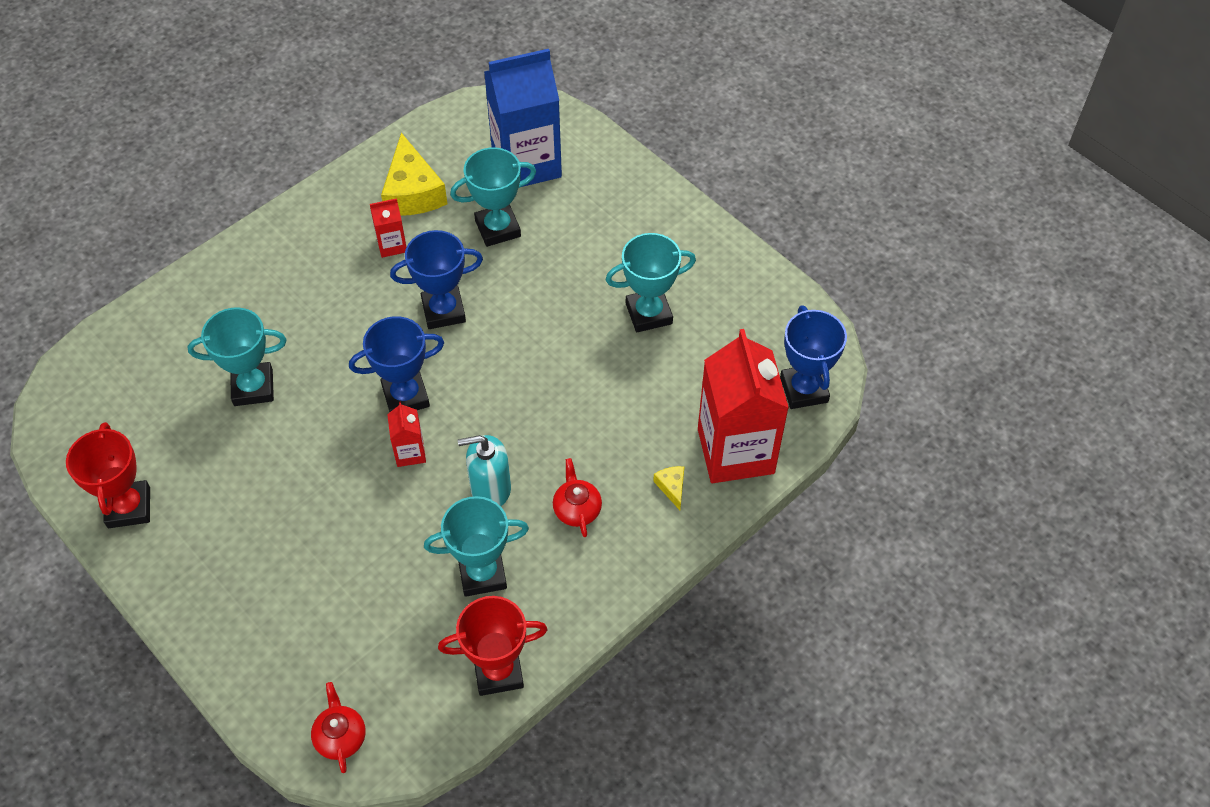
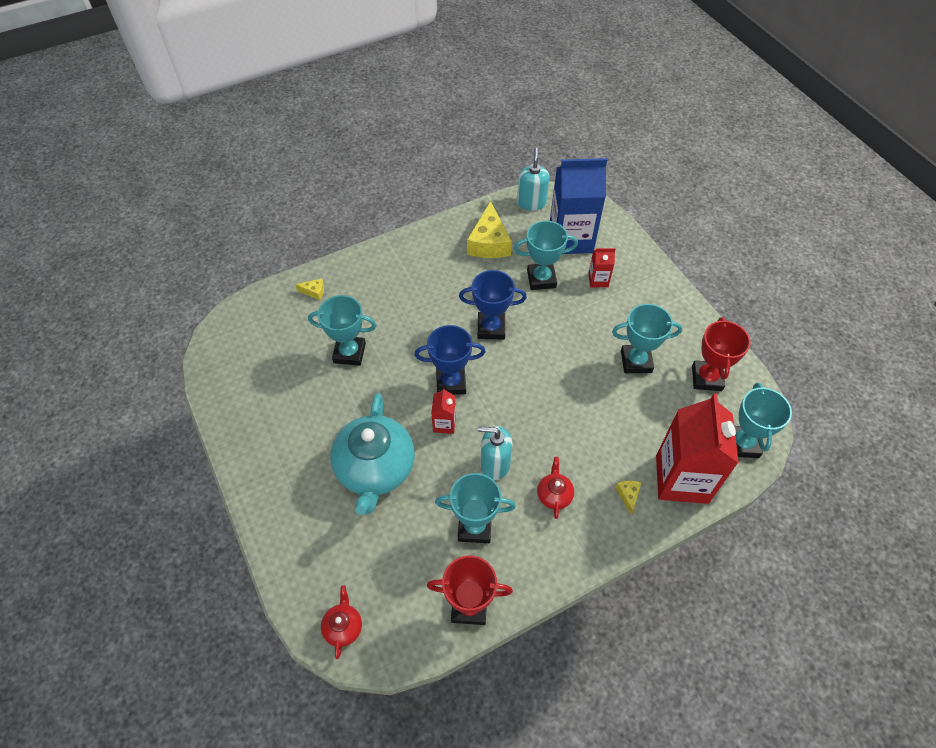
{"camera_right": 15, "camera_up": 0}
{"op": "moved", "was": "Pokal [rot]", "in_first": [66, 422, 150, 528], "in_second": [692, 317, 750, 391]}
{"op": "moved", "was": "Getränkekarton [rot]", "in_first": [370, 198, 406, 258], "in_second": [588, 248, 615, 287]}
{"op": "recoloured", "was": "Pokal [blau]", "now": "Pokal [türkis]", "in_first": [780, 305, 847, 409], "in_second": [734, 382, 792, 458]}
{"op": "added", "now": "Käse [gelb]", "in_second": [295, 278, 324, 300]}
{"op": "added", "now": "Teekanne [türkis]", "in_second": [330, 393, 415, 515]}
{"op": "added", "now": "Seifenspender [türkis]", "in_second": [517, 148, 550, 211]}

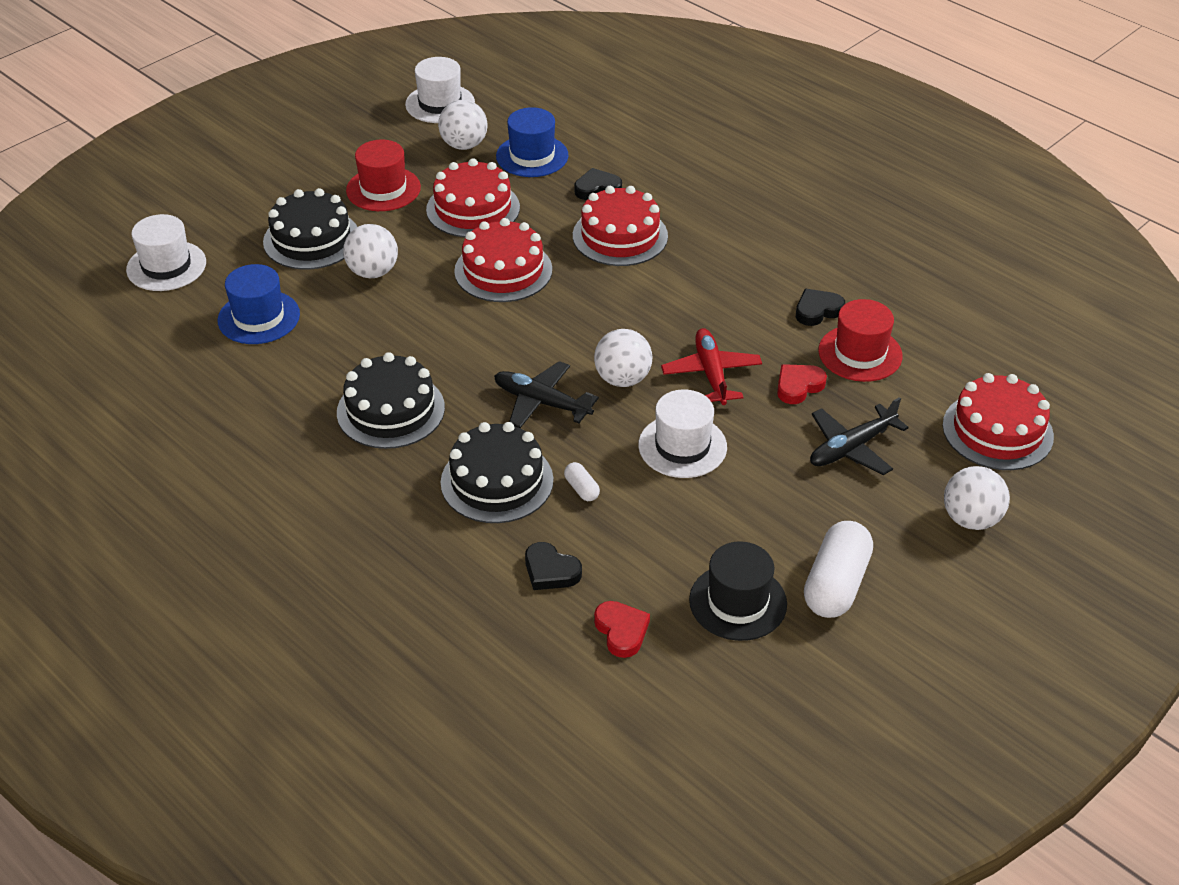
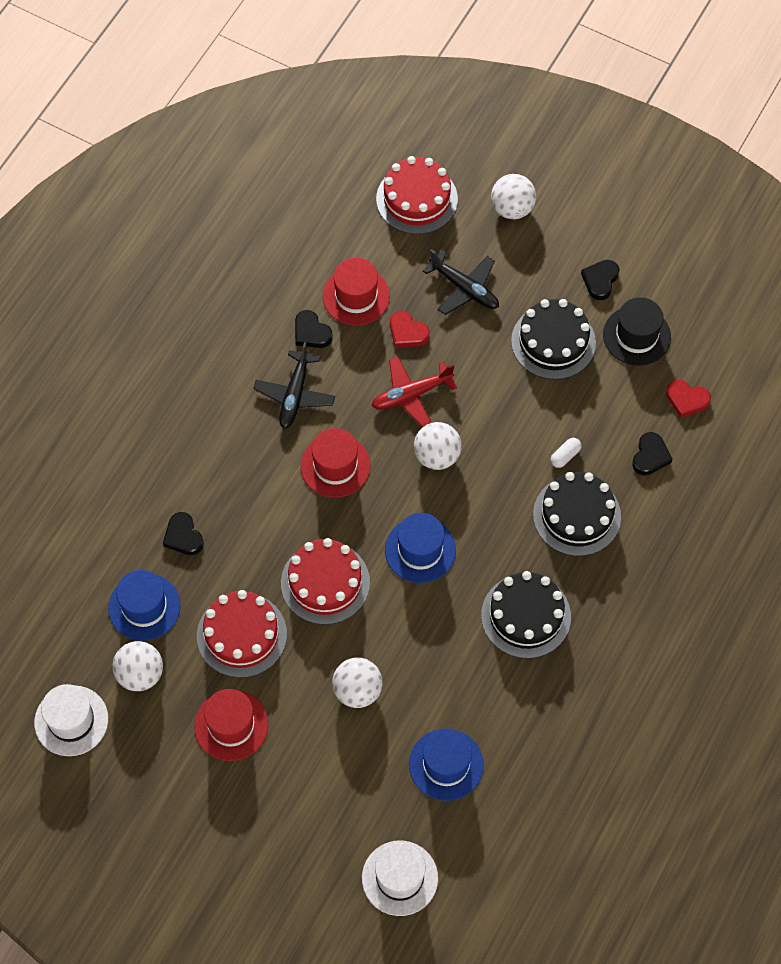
{"camera_right": -105, "camera_up": 20}
{"op": "moved", "was": "Kuchen [schwarz]", "in_first": [263, 188, 357, 270], "in_second": [511, 299, 596, 380]}
{"op": "moved", "was": "Flugzeug [schwarz]", "in_first": [494, 361, 599, 428], "in_second": [253, 342, 335, 429]}
{"op": "removed", "was": "Kuchen [rot]", "in_first": [573, 186, 668, 266]}
{"op": "turned", "was": "Herz [rot]", "in_first": [594, 601, 650, 658], "in_second": [666, 379, 711, 418], "clockwise": -120}
{"op": "removed", "was": "Hut [weiß]", "in_first": [638, 389, 727, 478]}
{"op": "replaced", "was": "Kapsel [weiß]", "now": "Herz [schwarz]", "in_first": [804, 521, 873, 618], "in_second": [581, 260, 619, 300]}
{"op": "added", "now": "Hut [rot]", "in_second": [301, 428, 371, 498]}
{"op": "added", "now": "Hut [blau]", "in_second": [385, 513, 456, 583]}

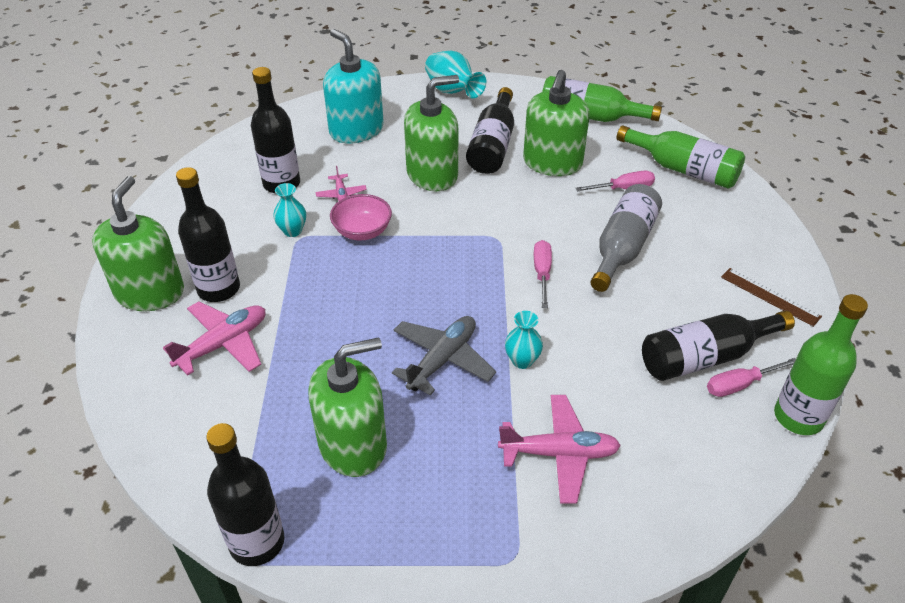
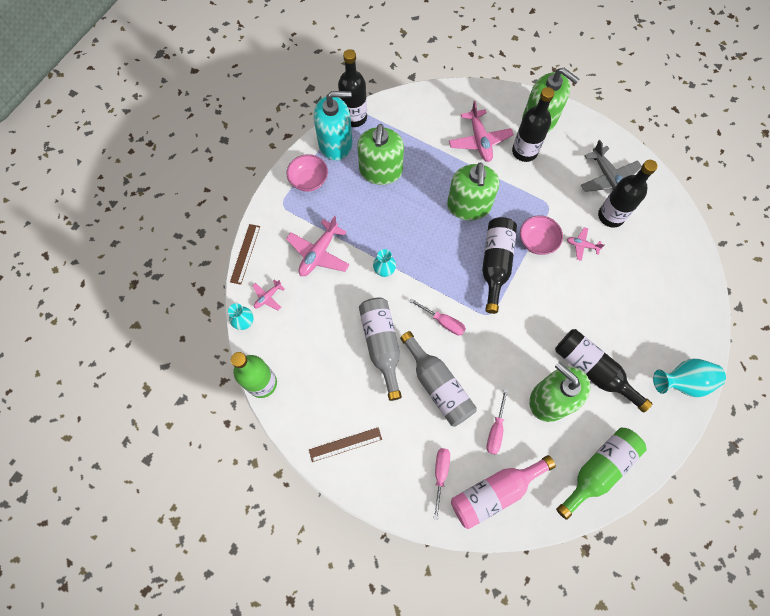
{"camera_right": 120, "camera_up": 25}
{"op": "moved", "was": "Vase [türkis]", "in_first": [273, 183, 306, 237], "in_second": [228, 303, 254, 330]}
{"op": "moved", "was": "Seifenspender [türkis]", "in_first": [323, 29, 384, 144], "in_second": [314, 91, 352, 161]}
{"op": "moved", "was": "Flugzeug [grau]", "in_first": [392, 316, 496, 395], "in_second": [581, 140, 642, 192]}
{"op": "moved", "was": "Seifenspender [grün]", "in_first": [404, 75, 459, 191], "in_second": [447, 162, 499, 221]}
{"op": "recoloured", "was": "Flasche [grün]", "now": "Flasche [rosa]", "in_first": [617, 125, 745, 189], "in_second": [451, 455, 556, 529]}
{"op": "moved", "was": "Flasche [schwarz]", "in_first": [642, 310, 795, 381], "in_second": [482, 217, 517, 314]}
{"op": "moved", "was": "Schraubenzieher [rosa]", "in_first": [707, 358, 796, 397], "in_second": [434, 448, 450, 520]}
{"op": "added", "now": "Lineal [braun]", "in_second": [230, 224, 260, 285]}
{"op": "added", "now": "Flugzeug [rosa]", "in_second": [253, 279, 285, 310]}
{"op": "added", "now": "Schüssel [rosa]", "in_second": [287, 154, 328, 192]}
{"op": "added", "now": "Flasche [grau]", "in_second": [359, 298, 402, 401]}

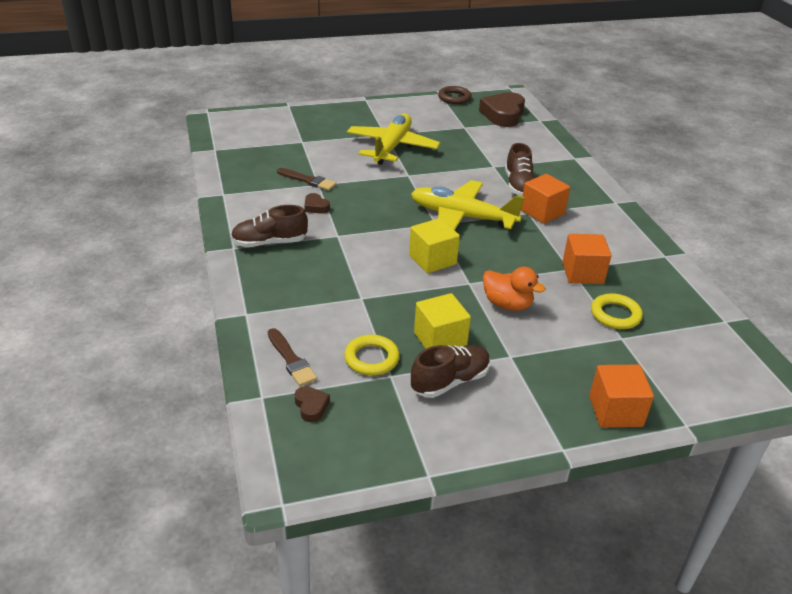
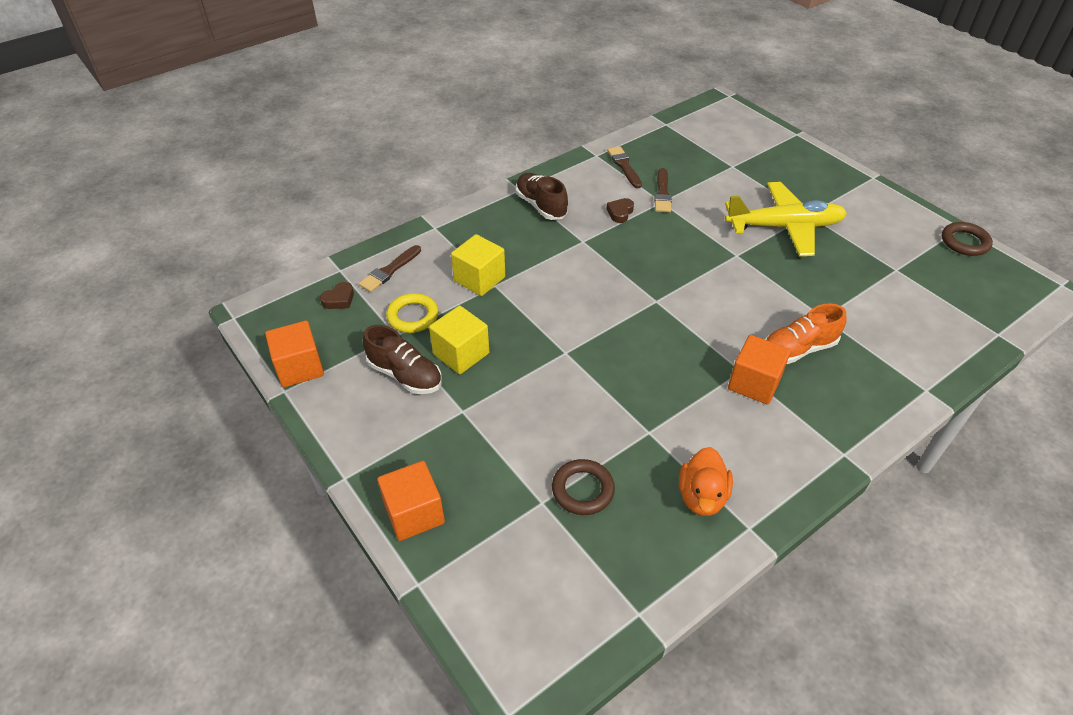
{"camera_right": 70, "camera_up": 10}
{"op": "moved", "was": "Kubus [gelb]", "in_first": [409, 218, 460, 273], "in_second": [451, 234, 505, 296]}
{"op": "removed", "was": "Flugzeug [gelb]", "in_first": [411, 180, 525, 230]}
{"op": "removed", "was": "Herz [braun]", "in_first": [479, 92, 525, 127]}
{"op": "moved", "was": "Ente [orange]", "in_first": [483, 267, 546, 311], "in_second": [679, 447, 733, 516]}
{"op": "recoloured", "was": "Schuh [braun]", "now": "Schuh [orange]", "in_first": [505, 143, 535, 196], "in_second": [765, 303, 846, 364]}
{"op": "moved", "was": "Kubus [orange]", "in_first": [562, 234, 612, 284], "in_second": [265, 321, 324, 387]}
{"op": "recoloured", "was": "Ring [gelb]", "now": "Ring [braun]", "in_first": [591, 293, 643, 329], "in_second": [552, 459, 615, 515]}
{"op": "added", "now": "Pinsel [braun]", "in_second": [607, 146, 642, 188]}

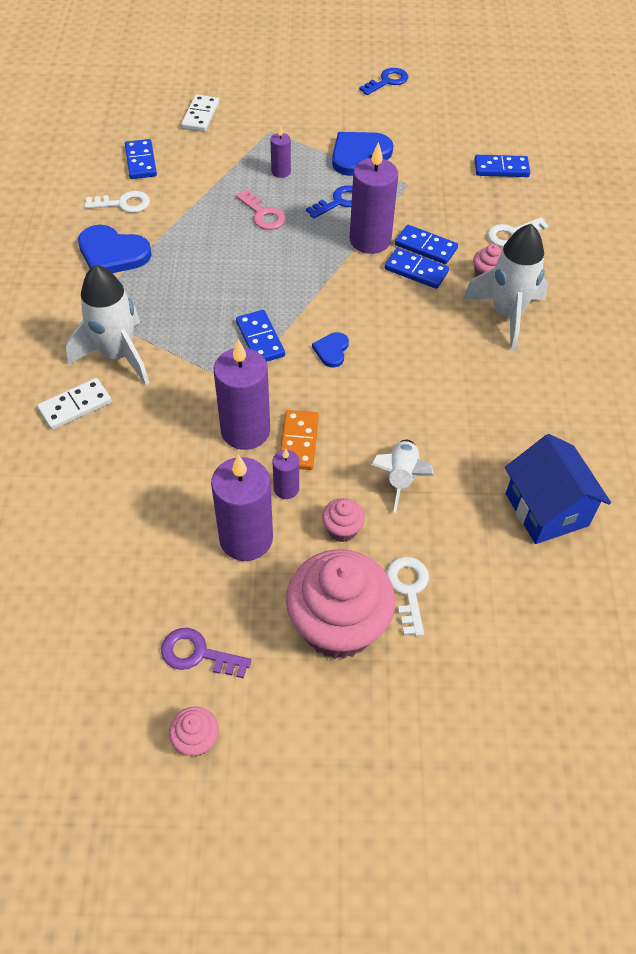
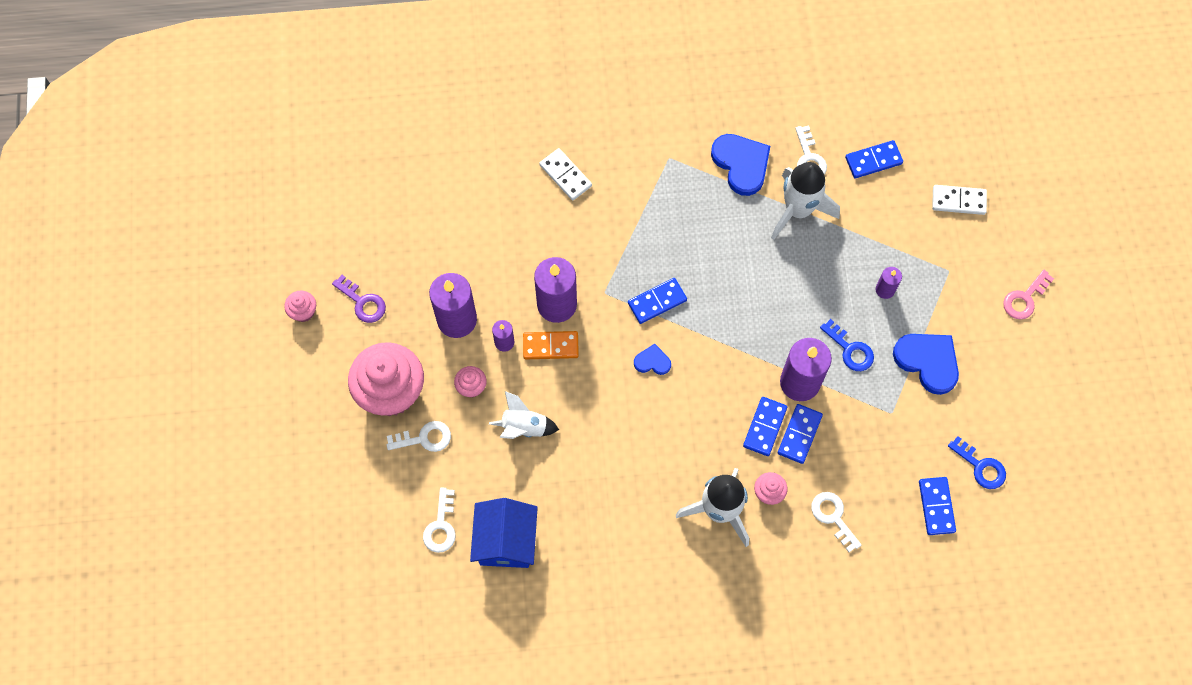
{"camera_right": 85, "camera_up": 15}
{"op": "moved", "was": "Rakete [weiß]", "in_first": [66, 265, 149, 385], "in_second": [771, 162, 840, 240]}
{"op": "turned", "was": "Herz [blau]", "in_first": [78, 225, 152, 273], "in_second": [711, 134, 770, 196], "clockwise": 135}
{"op": "turned", "was": "Schlüssel [lila]", "in_first": [161, 628, 251, 678], "in_second": [332, 275, 386, 323], "clockwise": 120}
{"op": "moved", "was": "Schlüssel [rosa]", "in_first": [236, 190, 286, 230], "in_second": [1003, 270, 1054, 320]}
{"op": "moved", "was": "Schlüssel [blau]", "in_first": [359, 68, 408, 95], "in_second": [948, 436, 1006, 489]}
{"op": "turned", "was": "Haus [blau]", "in_first": [505, 434, 611, 544], "in_second": [470, 498, 538, 568], "clockwise": -60}
{"op": "added", "now": "Schlüssel [weiß]", "in_second": [423, 488, 456, 553]}

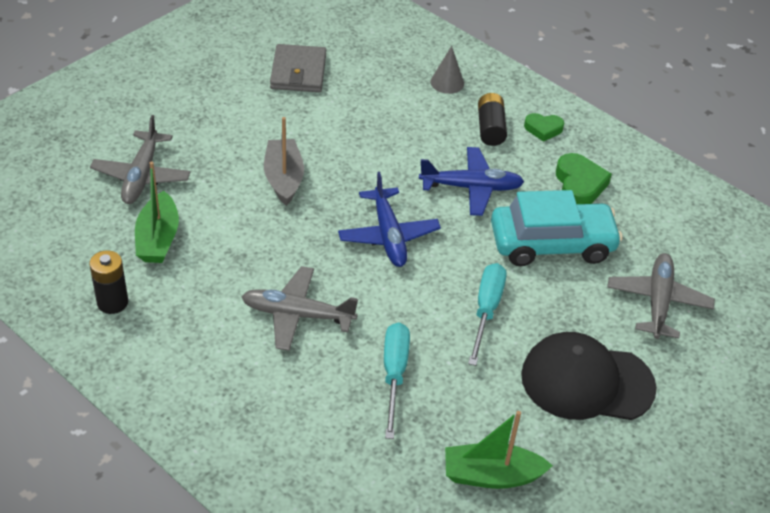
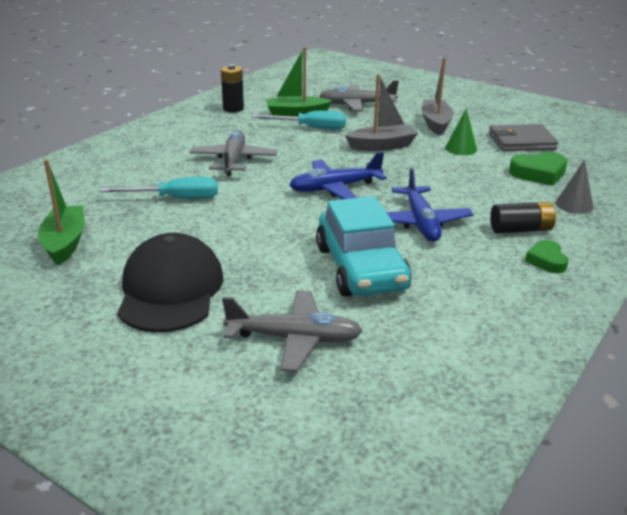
{"camera_right": 85, "camera_up": -15}
{"op": "moved", "was": "Schraubenzieher [türkis]", "in_first": [468, 263, 506, 366], "in_second": [252, 111, 346, 129]}
{"op": "moved", "was": "Herz [grün]", "in_first": [556, 153, 612, 204], "in_second": [509, 152, 568, 186]}
{"op": "added", "now": "Boot [grau]", "in_second": [422, 58, 454, 136]}
{"op": "added", "now": "Kegel [grün]", "in_second": [445, 109, 477, 155]}

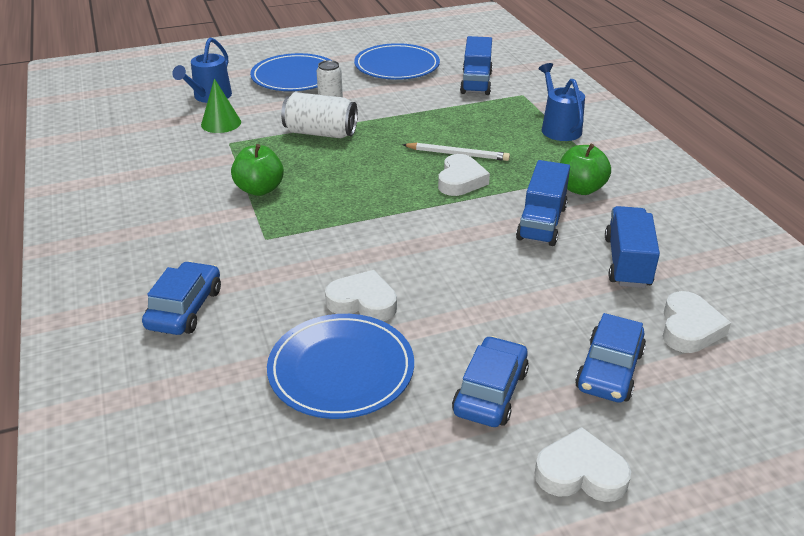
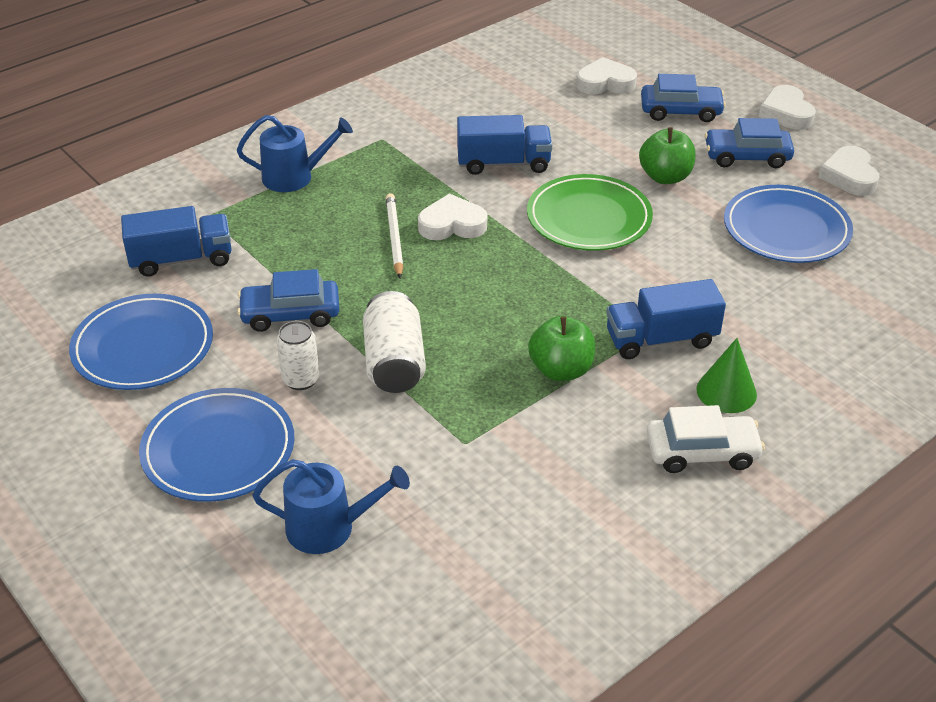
{"camera_right": -110, "camera_up": 5}
{"op": "moved", "was": "Auto [blau]", "in_first": [142, 261, 221, 335], "in_second": [237, 269, 340, 332]}
{"op": "moved", "was": "Kegel [grün]", "in_first": [201, 78, 241, 133], "in_second": [696, 338, 757, 413]}
{"op": "moved", "was": "Herz [weiß]", "in_first": [325, 270, 397, 321], "in_second": [818, 146, 880, 196]}
{"op": "turned", "was": "Gießkanne [blau]", "in_first": [538, 63, 585, 141], "in_second": [237, 115, 353, 192], "clockwise": -150}
{"op": "moved", "was": "Apfel [grün]", "in_first": [560, 144, 611, 195], "in_second": [639, 127, 696, 184]}
{"op": "moved", "was": "Lastwagen [blau]", "in_first": [605, 206, 660, 288], "in_second": [606, 279, 726, 359]}
{"op": "added", "now": "Teller [grün]", "in_second": [527, 174, 653, 251]}
{"op": "added", "now": "Auto [weiß]", "in_second": [647, 405, 765, 473]}

